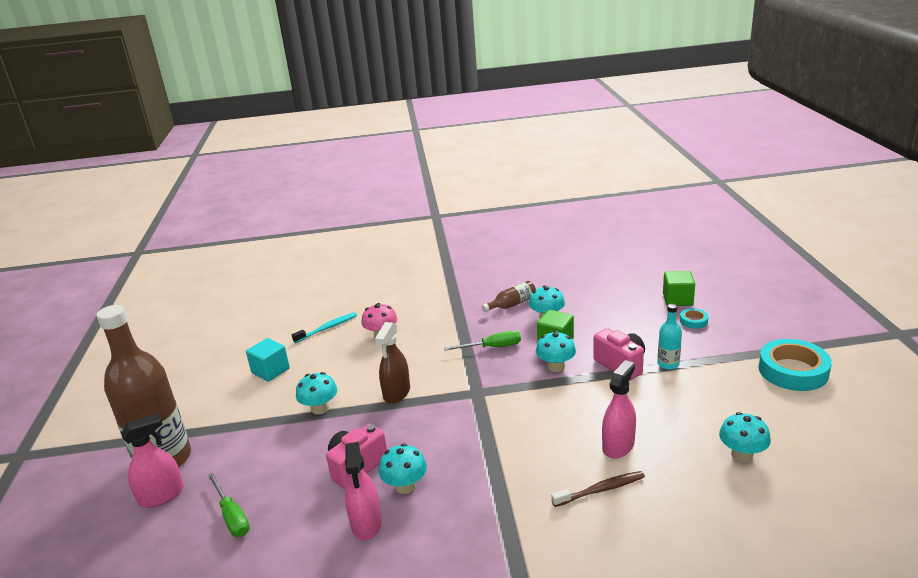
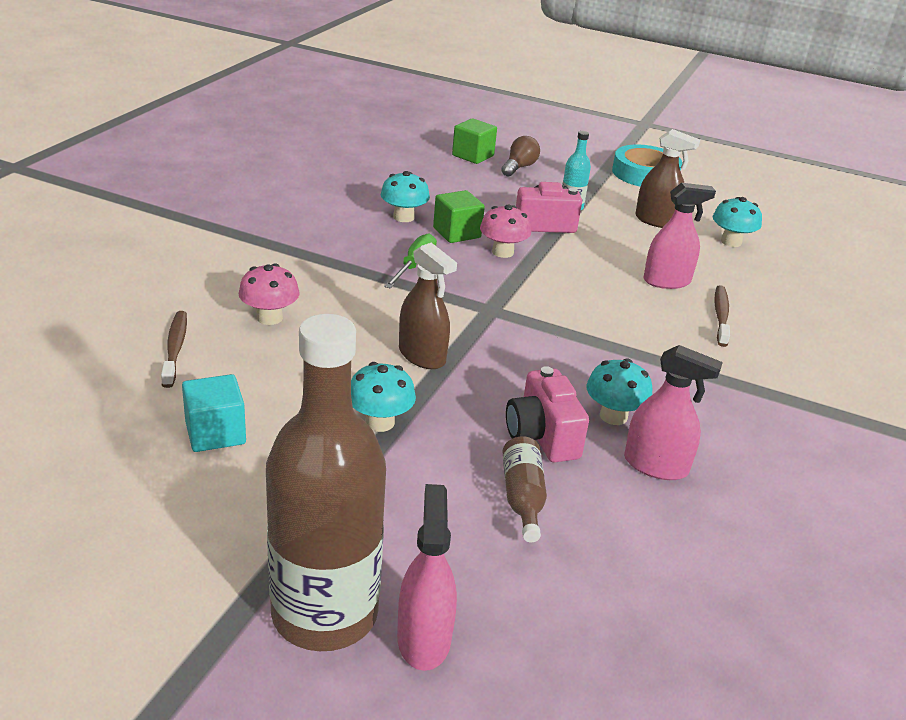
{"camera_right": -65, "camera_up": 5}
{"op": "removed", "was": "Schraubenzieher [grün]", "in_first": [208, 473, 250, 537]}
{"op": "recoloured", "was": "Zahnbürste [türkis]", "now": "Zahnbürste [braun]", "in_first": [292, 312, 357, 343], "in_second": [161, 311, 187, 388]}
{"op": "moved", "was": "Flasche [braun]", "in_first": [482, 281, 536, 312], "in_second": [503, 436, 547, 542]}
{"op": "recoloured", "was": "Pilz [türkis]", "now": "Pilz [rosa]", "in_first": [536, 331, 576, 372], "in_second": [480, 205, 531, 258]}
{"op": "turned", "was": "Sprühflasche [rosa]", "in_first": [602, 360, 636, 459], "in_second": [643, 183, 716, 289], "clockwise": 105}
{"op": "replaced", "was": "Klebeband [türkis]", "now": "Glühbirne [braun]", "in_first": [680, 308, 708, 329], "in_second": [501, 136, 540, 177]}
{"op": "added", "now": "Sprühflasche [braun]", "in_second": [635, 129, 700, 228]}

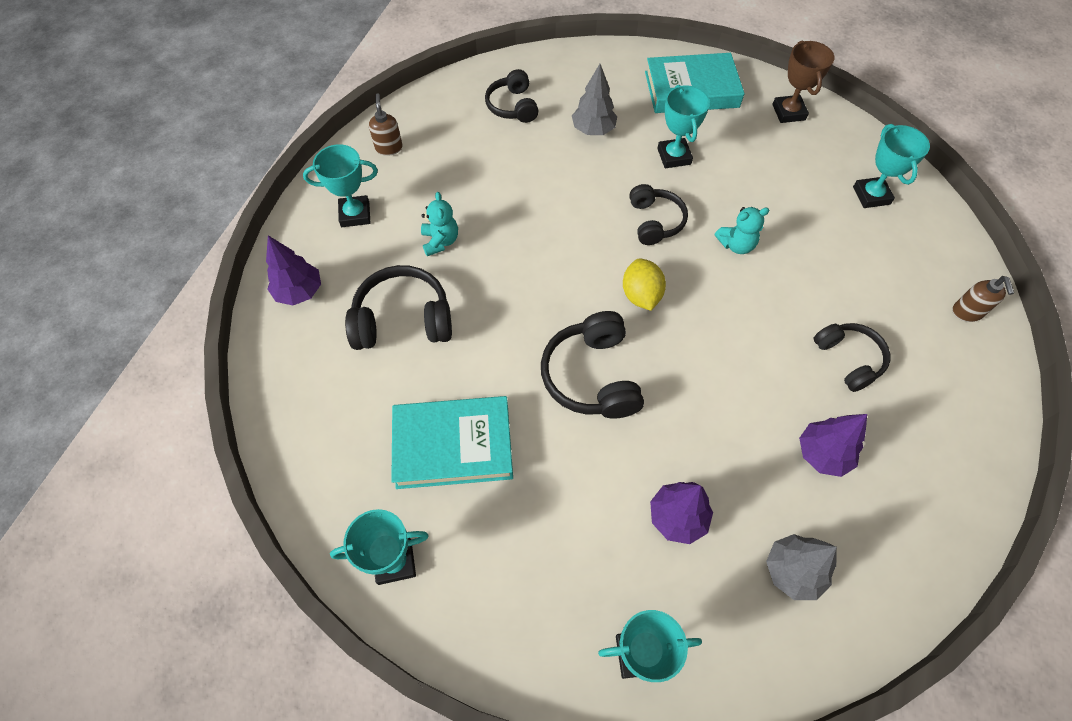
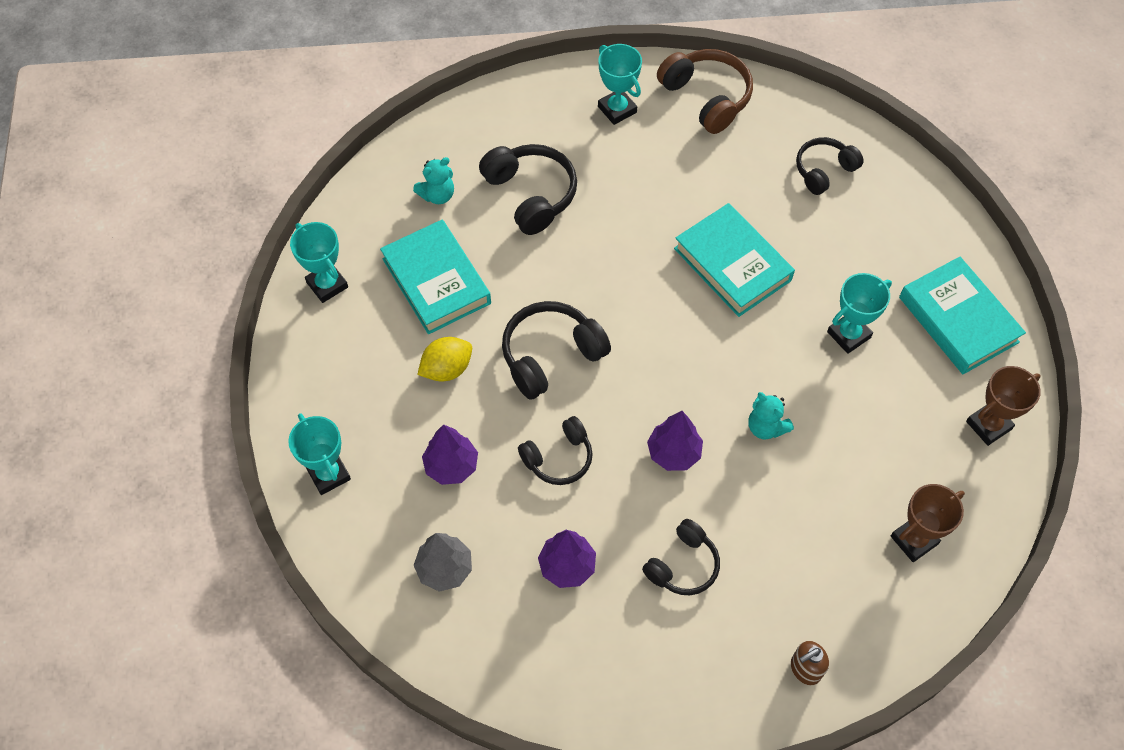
{"camera_right": 65, "camera_up": 0}
{"op": "moved", "was": "Baum [lila]", "in_first": [266, 235, 321, 305], "in_second": [647, 411, 703, 471]}
{"op": "replaced", "was": "Seifenspender [braun]", "now": "Kopfhörer [braun]", "in_first": [369, 93, 403, 156], "in_second": [657, 49, 753, 134]}
{"op": "moved", "was": "Teddybär [türkis]", "in_first": [421, 192, 458, 256], "in_second": [413, 157, 454, 204]}
{"op": "removed", "was": "Baum [grau]", "in_first": [572, 64, 617, 135]}
{"op": "moved", "was": "Zitrone [gelb]", "in_first": [623, 258, 666, 311], "in_second": [417, 337, 472, 381]}
{"op": "moved", "was": "Kopfhörer [schwarz]", "in_first": [629, 184, 688, 245], "in_second": [518, 416, 593, 485]}
{"op": "recoloured", "was": "Pokal [türkis]", "now": "Pokal [braun]", "in_first": [853, 124, 930, 208], "in_second": [891, 484, 965, 562]}
{"op": "added", "now": "Buch [türkis]", "in_second": [674, 203, 795, 317]}

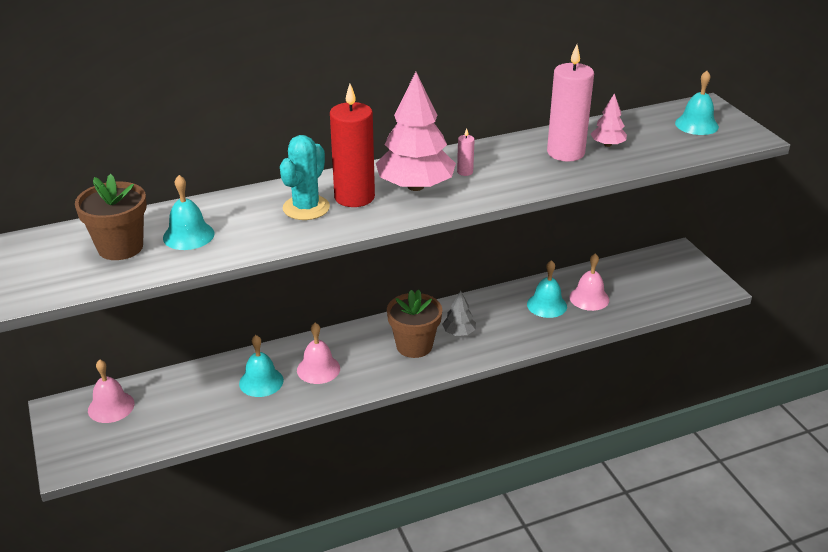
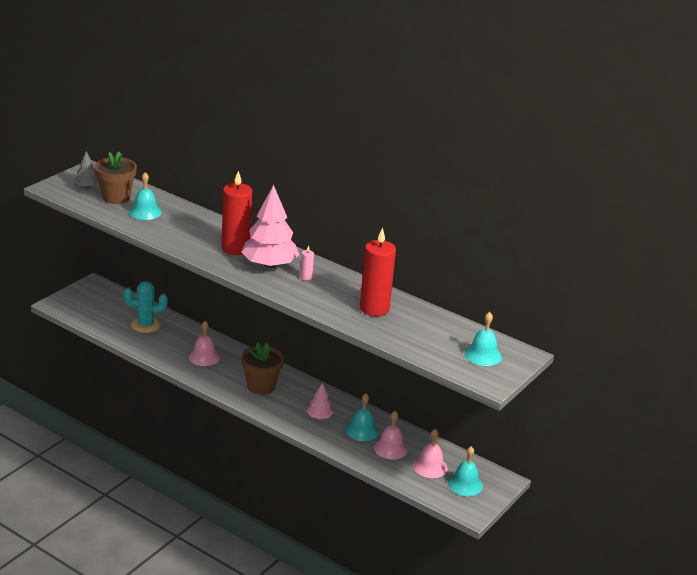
{"camera_right": 55, "camera_up": -5}
{"op": "moved", "was": "Glocke [rosa]", "in_first": [88, 359, 134, 423], "in_second": [413, 429, 448, 478]}
{"op": "moved", "was": "Glocke [türkis]", "in_first": [239, 335, 284, 397], "in_second": [448, 446, 483, 496]}
{"op": "moved", "was": "Kaktus [türkis]", "in_first": [280, 135, 330, 220], "in_second": [124, 281, 168, 333]}
{"op": "moved", "was": "Baum [grau]", "in_first": [442, 291, 476, 336], "in_second": [74, 151, 99, 189]}
{"op": "recoloured", "was": "Kerze [rosa]", "now": "Kerze [rot]", "in_first": [547, 44, 594, 162], "in_second": [360, 228, 396, 316]}
{"op": "moved", "was": "Baum [rosa]", "in_first": [591, 93, 627, 147], "in_second": [307, 383, 334, 419]}

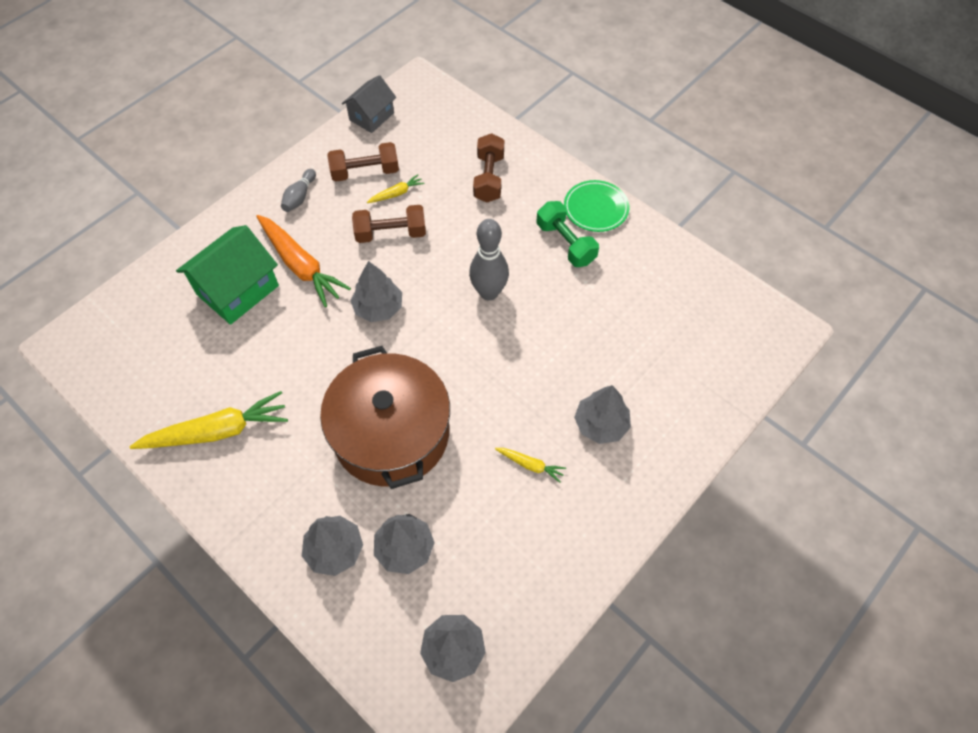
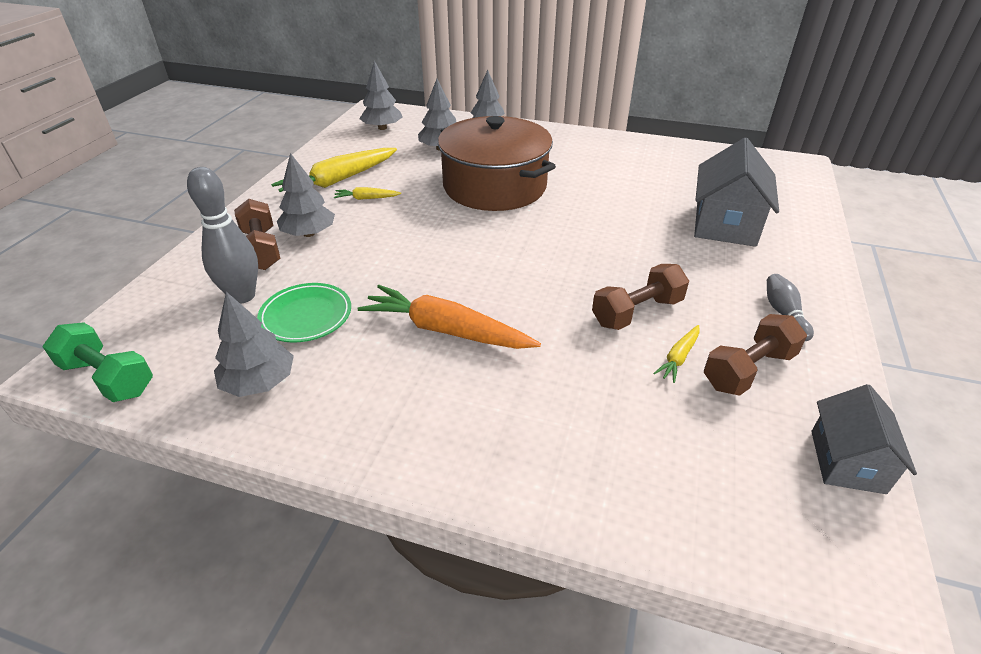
{"camera_right": 155, "camera_up": -20}
{"op": "moved", "was": "Karotte [gelb]", "in_first": [129, 391, 288, 449], "in_second": [271, 148, 397, 192]}
{"op": "recoloured", "was": "Haus [grün]", "now": "Haus [grau]", "in_first": [176, 225, 279, 325], "in_second": [694, 138, 779, 247]}
{"op": "moved", "was": "Karotte [orange]", "in_first": [256, 215, 351, 307], "in_second": [357, 285, 541, 349]}
{"op": "moved", "was": "Baum [grau]", "in_first": [350, 261, 402, 322], "in_second": [214, 292, 294, 397]}
{"op": "moved", "was": "Bowlingkegel [grau]", "in_first": [469, 219, 509, 300], "in_second": [187, 167, 258, 304]}
{"op": "moved", "was": "Hantel [braun]", "in_first": [473, 133, 504, 203], "in_second": [234, 199, 280, 270]}
{"op": "moved", "was": "Hantel [grün]", "in_first": [537, 201, 599, 267], "in_second": [42, 322, 153, 402]}
{"op": "moved", "was": "Teller [grün]", "in_first": [564, 180, 629, 232], "in_second": [257, 283, 351, 343]}

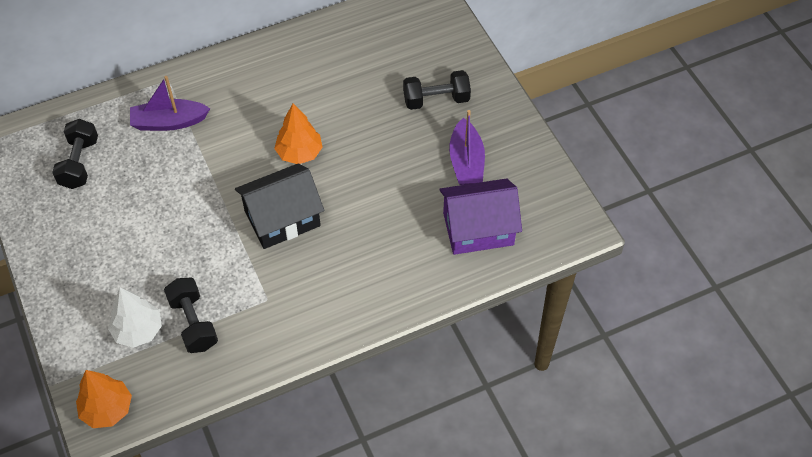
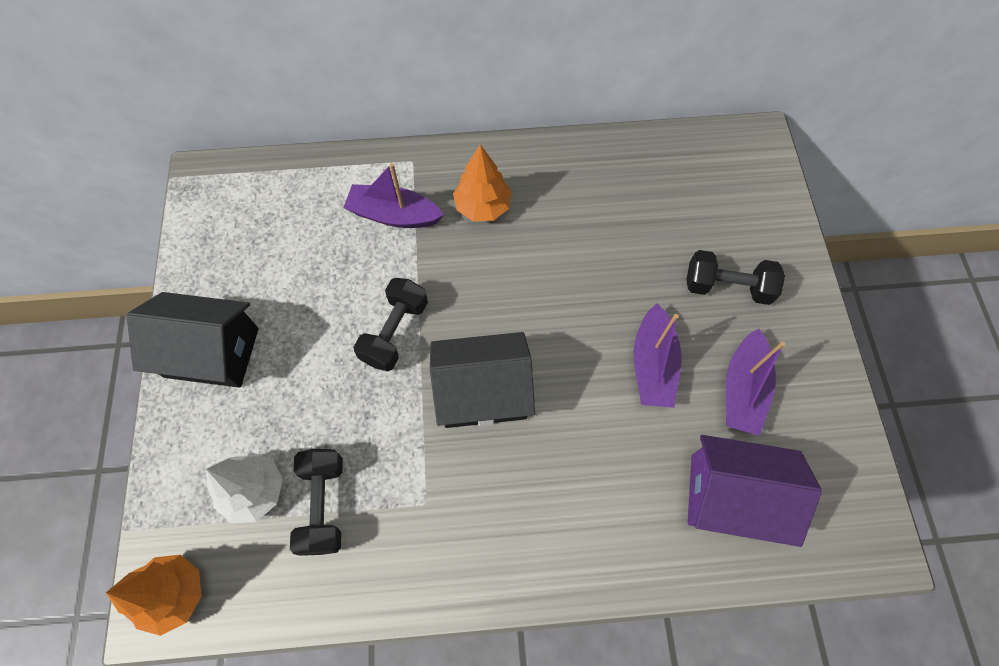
{"camera_right": 20, "camera_up": 10}
{"op": "moved", "was": "Hantel [schwarz]", "in_first": [52, 119, 98, 189], "in_second": [354, 278, 428, 371]}
{"op": "moved", "was": "Baum [orange]", "in_first": [274, 103, 323, 164], "in_second": [453, 144, 512, 221]}
{"op": "added", "now": "Haus [schwarz]", "in_second": [127, 292, 259, 388]}
{"op": "added", "now": "Boot [lila]", "in_second": [634, 303, 682, 408]}

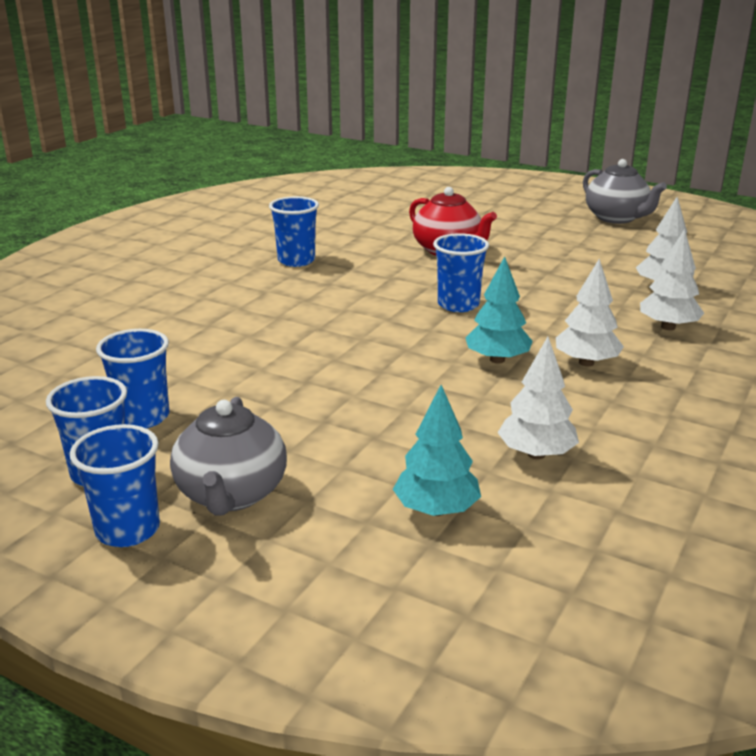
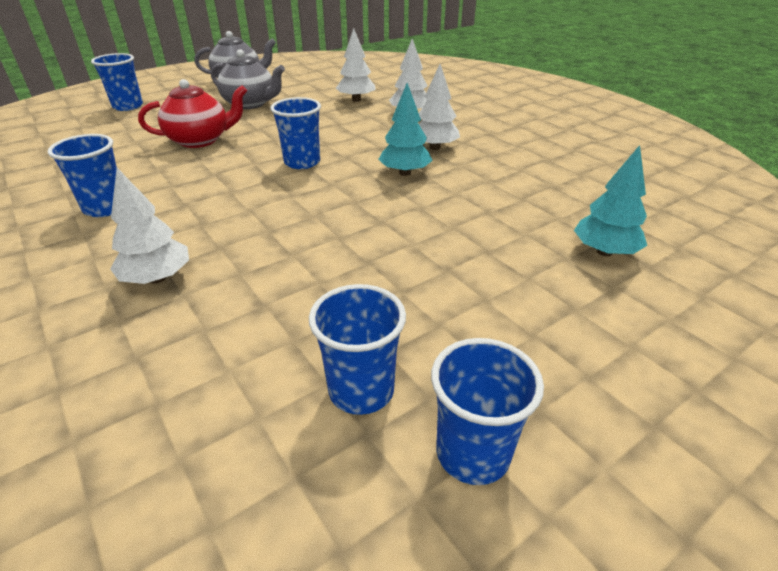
{"camera_right": -65, "camera_up": 10}
{"op": "moved", "was": "Becher [blau]", "in_first": [70, 424, 160, 547], "in_second": [91, 53, 143, 111]}
{"op": "moved", "was": "Teekanne [grau]", "in_first": [170, 397, 287, 515], "in_second": [211, 49, 285, 109]}
{"op": "moved", "was": "Baum [weiß]", "in_first": [498, 337, 579, 459], "in_second": [110, 168, 189, 284]}

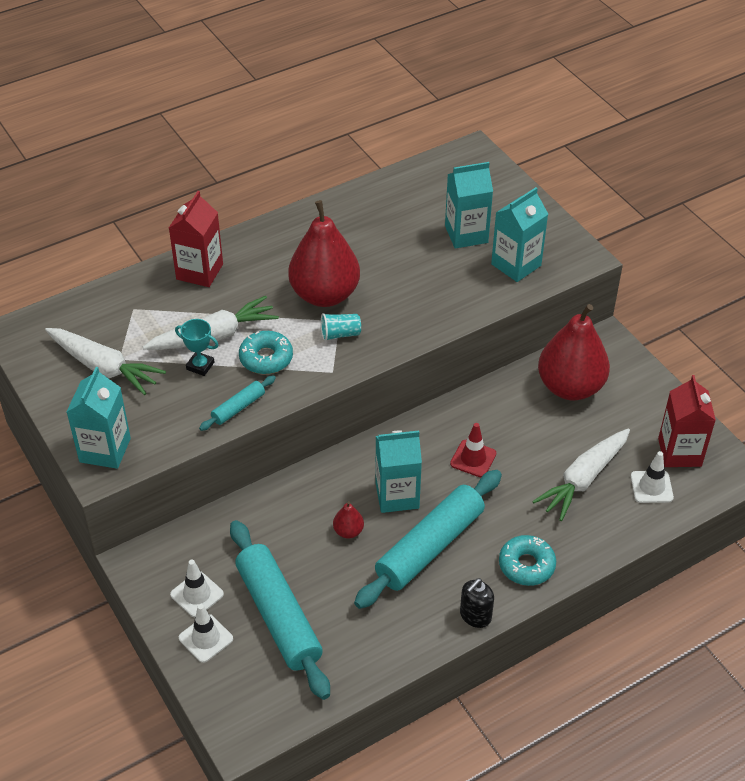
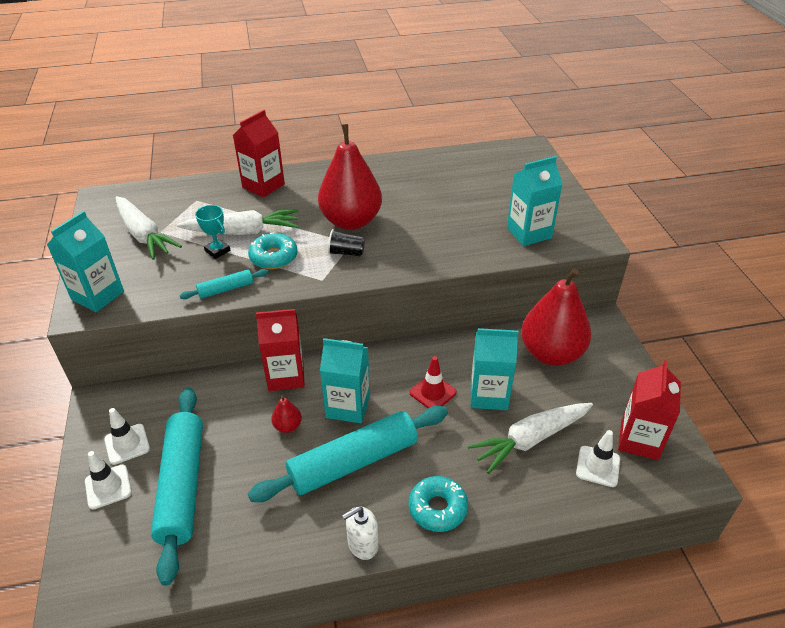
{"camera_right": 20, "camera_up": -5}
{"op": "recoloured", "was": "Becher [türkis]", "now": "Becher [schwarz]", "in_first": [321, 313, 361, 341], "in_second": [328, 229, 365, 256]}
{"op": "moved", "was": "Getränkekarton [türkis]", "in_first": [445, 162, 493, 249], "in_second": [471, 328, 518, 410]}
{"op": "recoloured", "was": "Seifenspender [schwarz]", "now": "Seifenspender [weiß]", "in_first": [460, 578, 494, 628], "in_second": [342, 506, 378, 560]}
{"op": "added", "now": "Getränkekarton [rot]", "in_second": [256, 309, 305, 391]}

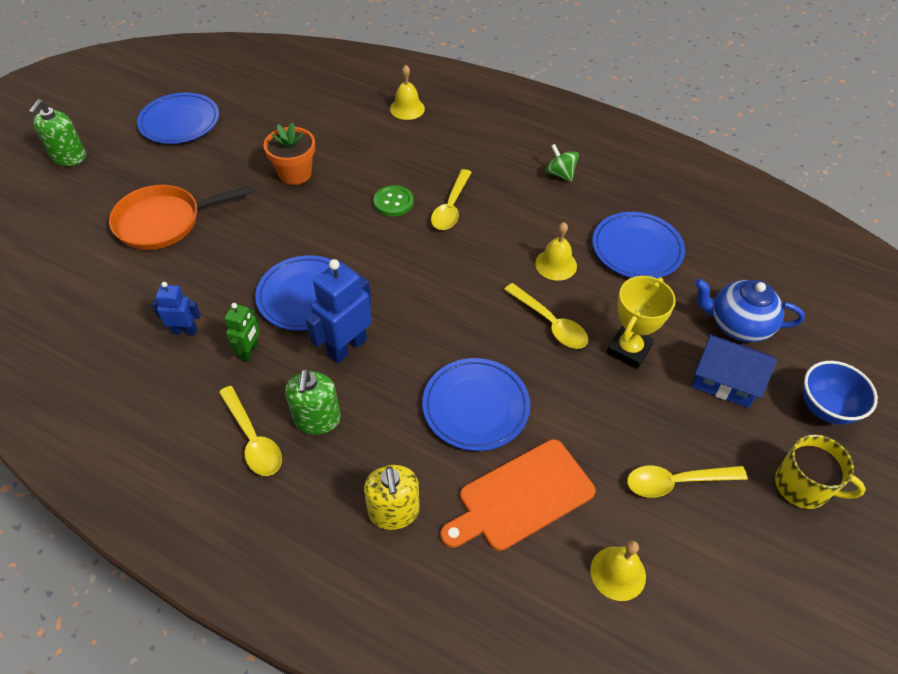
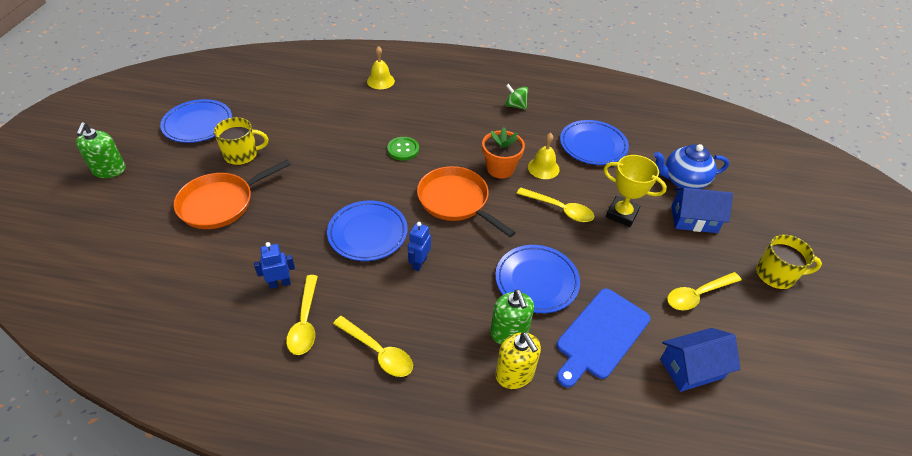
{"camera_right": -20, "camera_up": -5}
{"op": "removed", "was": "Roboter [grün]", "in_first": [225, 303, 260, 362]}
{"op": "moved", "was": "Blumentopf [orange]", "in_first": [264, 122, 315, 185], "in_second": [482, 127, 525, 179]}
{"op": "moved", "was": "Seifenspender [grün]", "in_first": [285, 369, 341, 434], "in_second": [490, 289, 534, 345]}
{"op": "resized", "was": "Roboter [blau]", "in_first": [306, 259, 372, 363], "in_second": [408, 222, 431, 271], "ratio": 0.59}
{"op": "moved", "was": "Löffel [gelb]", "in_first": [431, 169, 472, 230], "in_second": [286, 275, 318, 355]}
{"op": "recoloured", "was": "Schneidebrett [orange]", "now": "Schneidebrett [blau]", "in_first": [441, 439, 596, 551], "in_second": [557, 288, 650, 388]}
{"op": "replaced", "was": "Glocke [gelb]", "now": "Haus [blau]", "in_first": [590, 541, 646, 601], "in_second": [660, 328, 740, 392]}
{"op": "turned", "was": "Pokal [gelb]", "in_first": [606, 276, 676, 369], "in_second": [604, 155, 667, 227], "clockwise": -75}
{"op": "removed", "was": "Schüssel [blau]", "in_first": [803, 361, 878, 425]}
{"op": "added", "now": "Tasse [gelb]", "in_second": [214, 117, 268, 165]}
{"op": "added", "now": "Pfanne [orange]", "in_second": [417, 166, 516, 237]}

